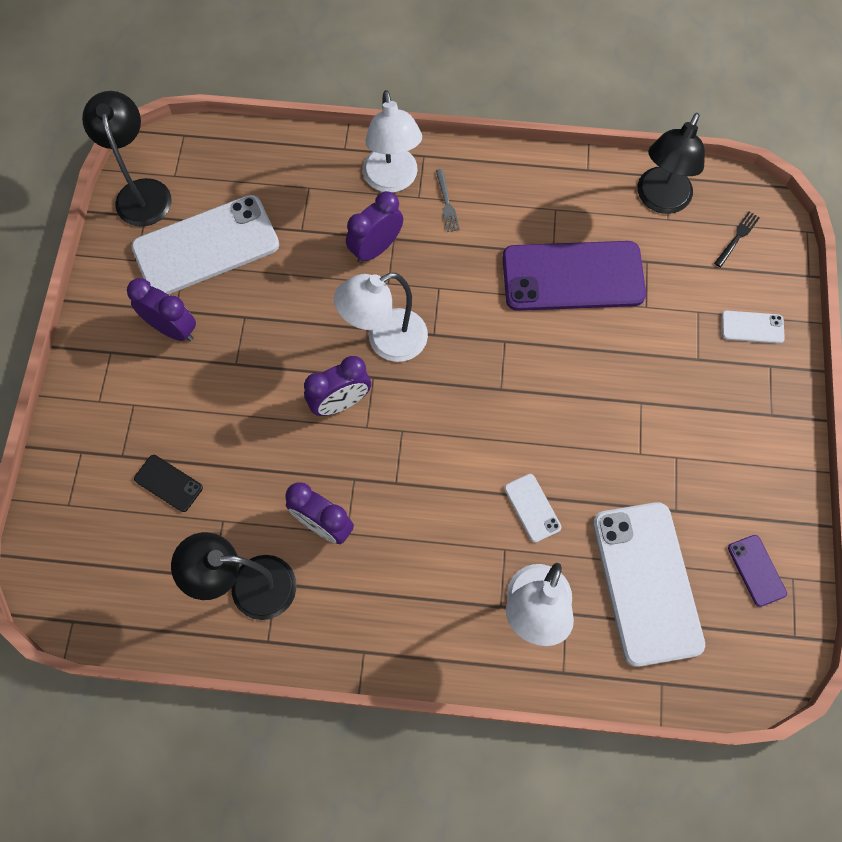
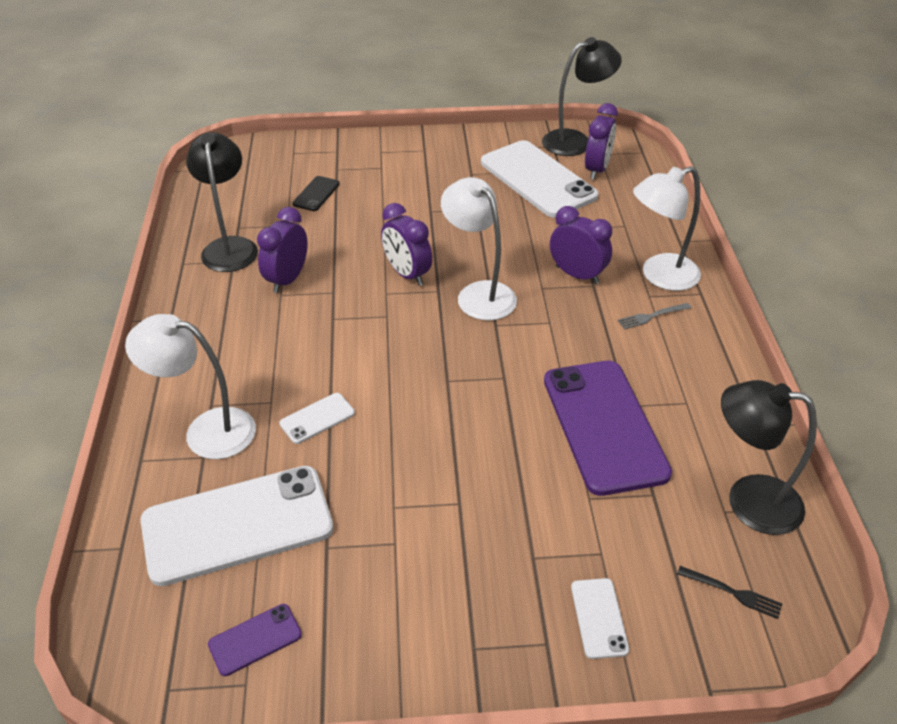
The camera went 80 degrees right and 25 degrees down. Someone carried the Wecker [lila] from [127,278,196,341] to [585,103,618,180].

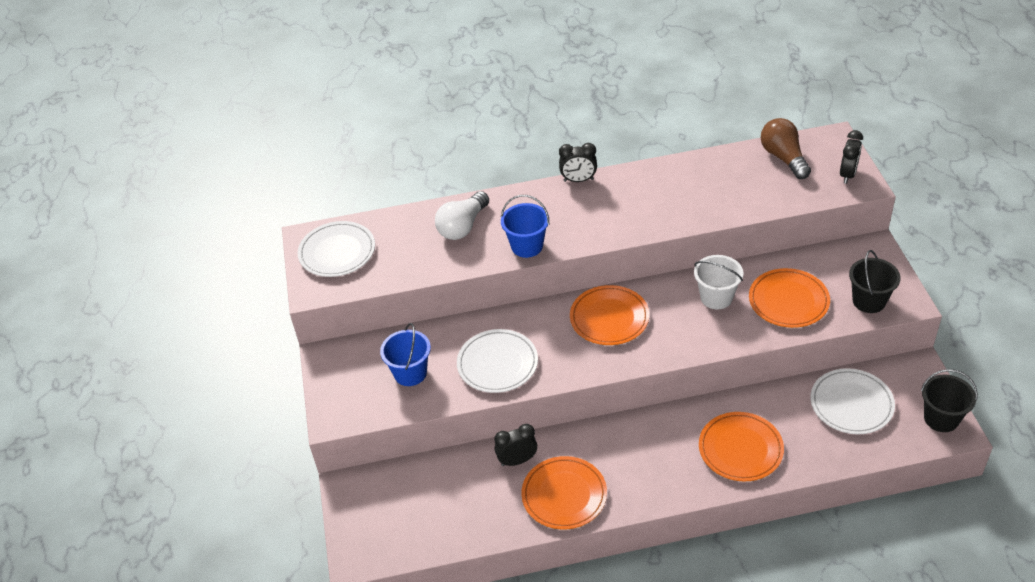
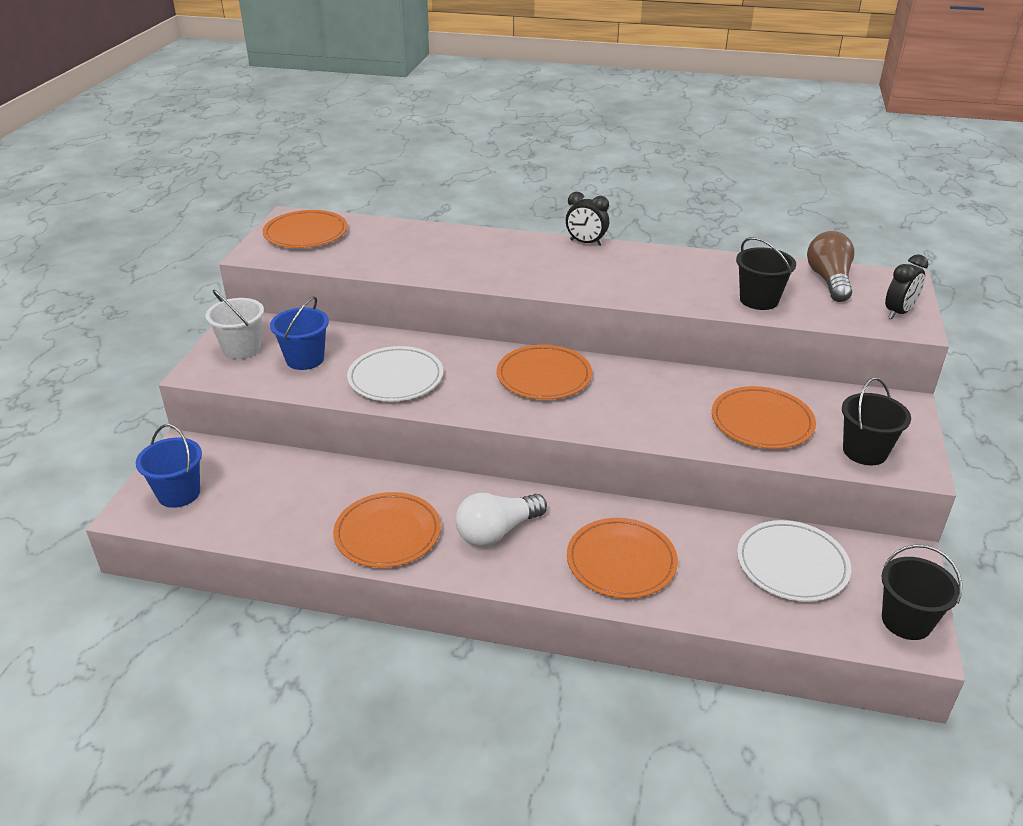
The camera went 20 degrees right and 10 degrees down. Someone carried the Eimer [blau] from [501,195,549,258] to [136,424,202,508]. Someone carried the Eimer [weiß] from [694,255,743,310] to [205,289,264,359]. Someone repainted the Teller [weiß] at [298,221,375,277], which became the Teller [orange] at [263,210,348,248]. Someone carried the Glühbirne [weiß] from [435,191,489,240] to [455,493,547,547]. Someone put down the Eimer [schwarz] at [736,237,796,310]. Someone took away the Wecker [schwarz] at [494,424,537,466].

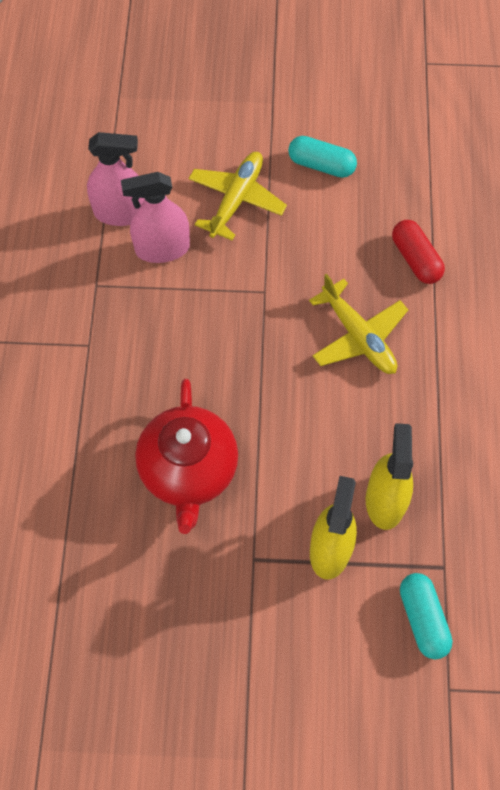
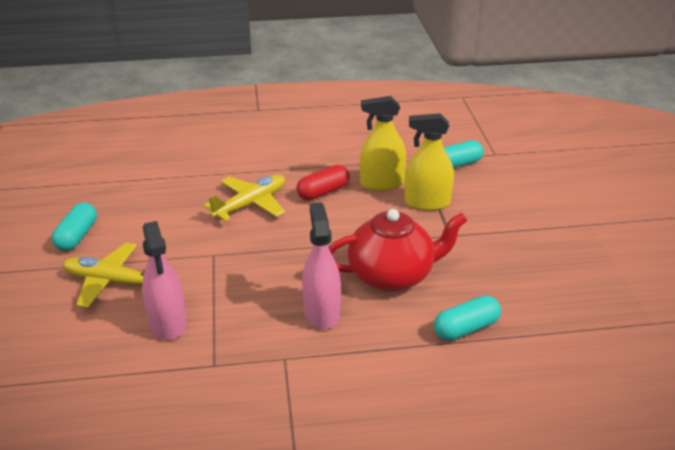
The camera went 100 degrees left and 30 degrees down. Someone carried the Kapsel [rot] from [392,220,445,284] to [296,165,350,200]. Someone carried the Sprühflasche [rosa] from [87,132,144,226] to [302,203,341,330]. Someone put down the Kapsel [türkis] at [434,295,501,341].

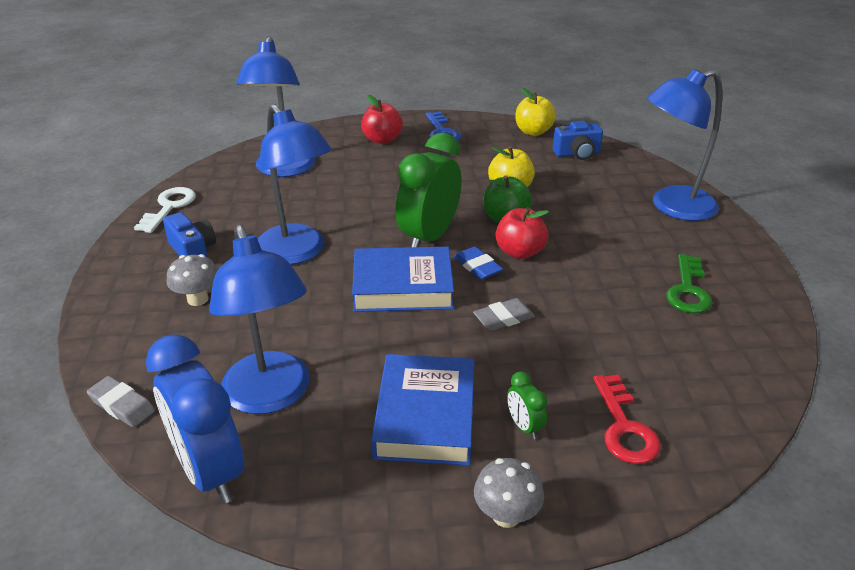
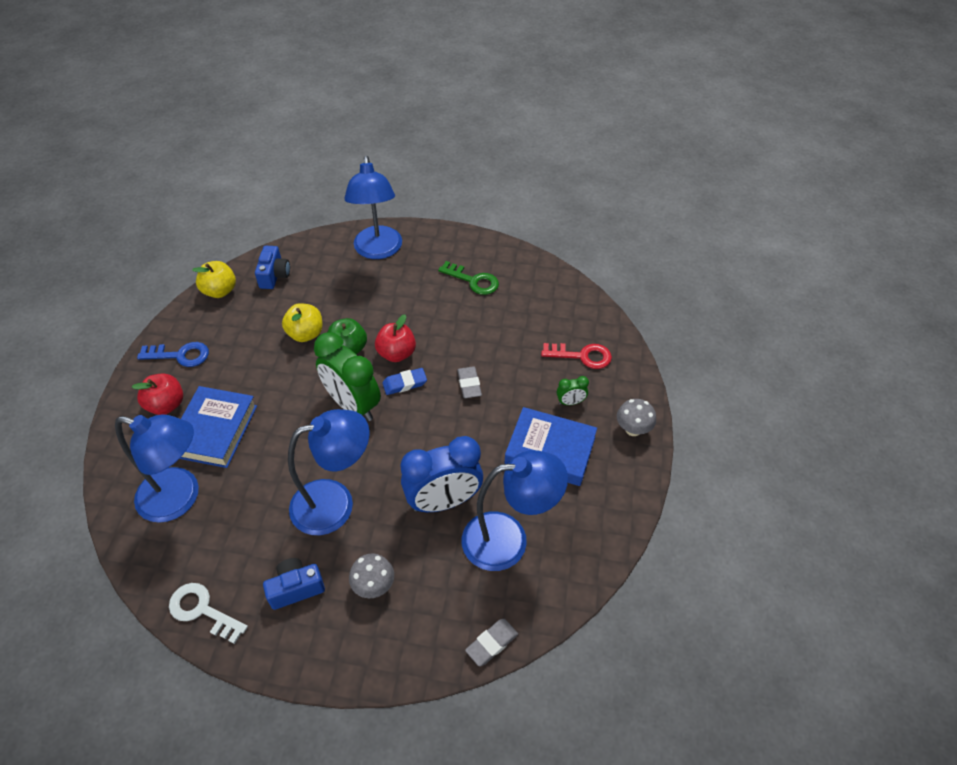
The camera went 75 degrees left and 15 degrees up. Someone carried the Buch [blau] from [352,247,454,312] to [180,386,257,468]. Someone carried the Wecker [blau] from [146,334,244,504] to [400,436,483,512].

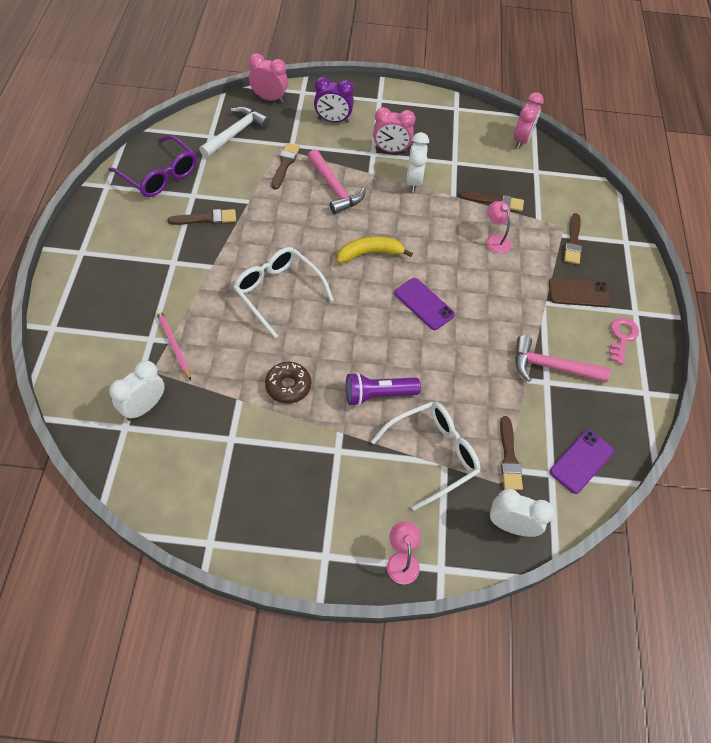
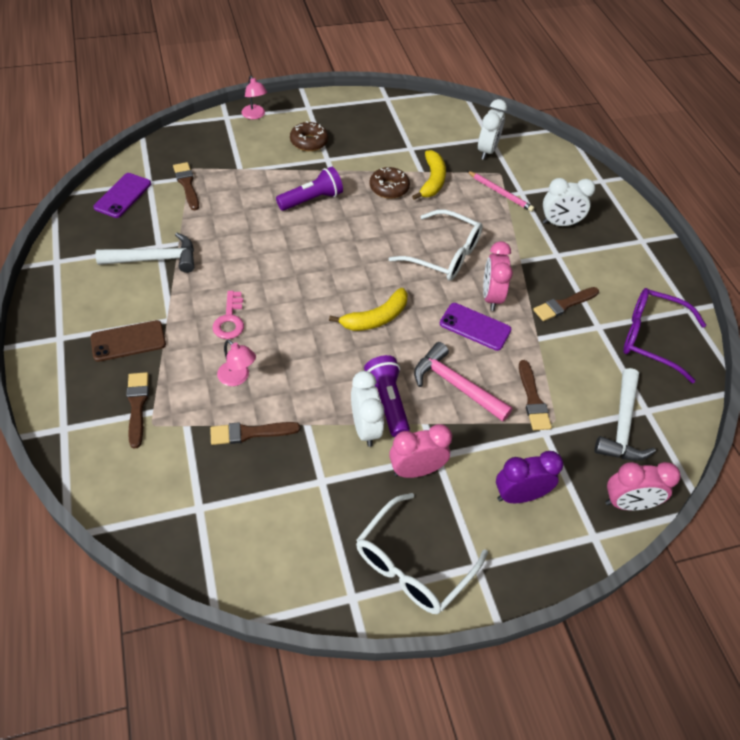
The camera went 160 degrees right and 5 degrees down. Someone repainted the Hammer [rosa] at [515,335,611,383], which became the Hammer [weiß] at [95,233,194,273]. Someone carried the Schlüssel [rosa] from [609,318,639,364] to [212,291,244,339]. Someone put down the Donut [braun] at [290,121,328,151]. Someone carried the Brille [weiß] from [371,401,481,511] to [356,493,488,614]. Someone put down the Taschenlampe [lila] at [364,355,410,437]. Someone put down the Banane [gelb] at [412,150,446,200]. Someone carried the Handy [lila] from [394,278,455,330] to [440,303,512,351]. Someone carried the Wecker [rosa] from [514,92,544,149] to [483,241,513,311]. Someone carried the Wecker [weiß] from [490,489,554,537] to [542,178,595,226].

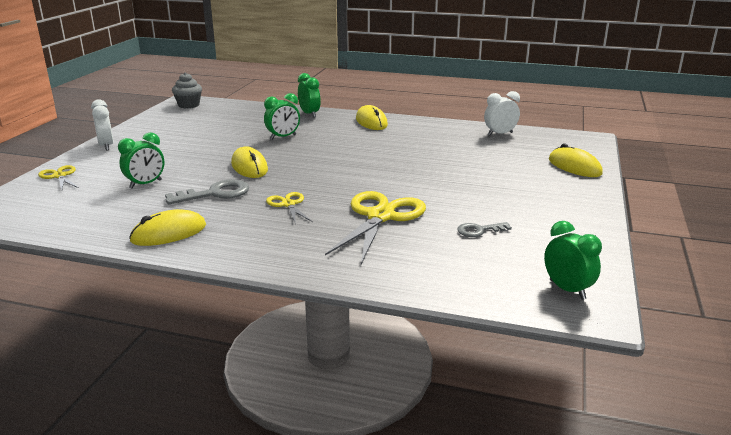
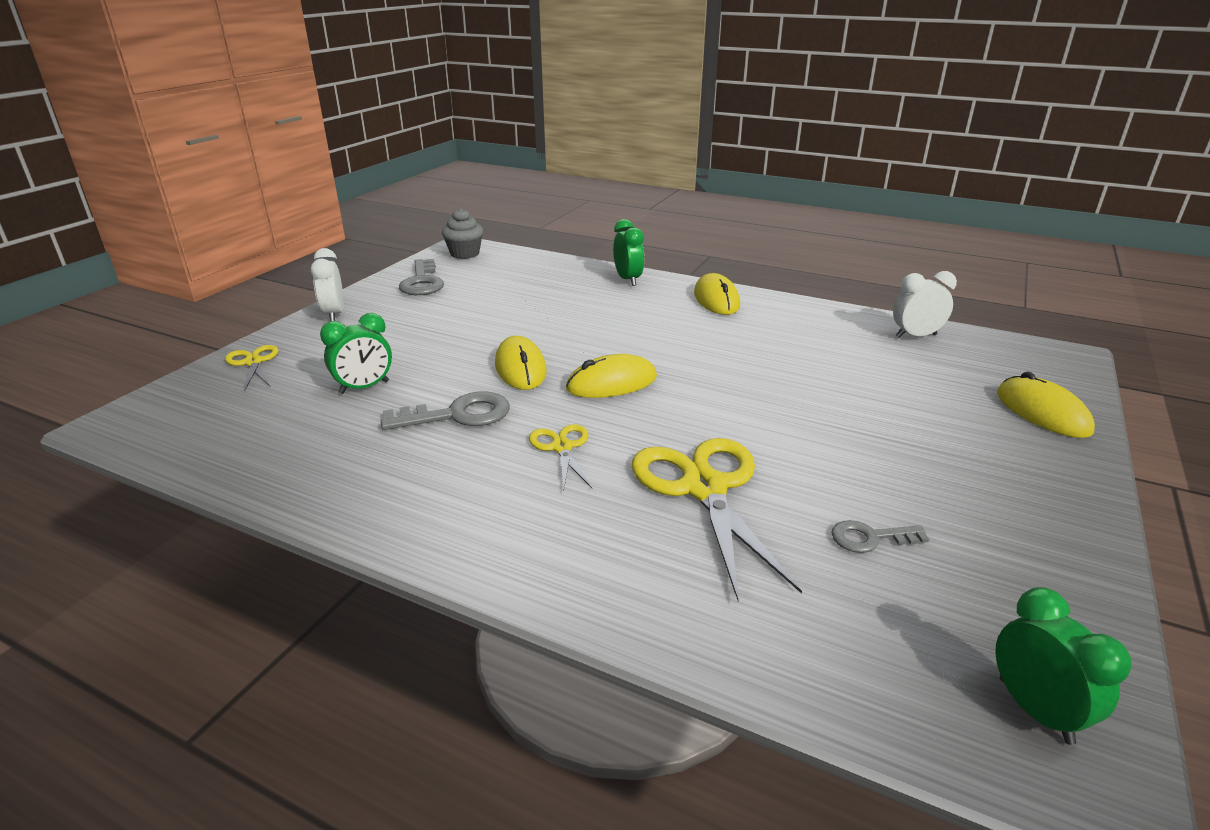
The camera went 10 degrees right and 5 degrees up. Someone put down the Schlüssel [grau] at [399,259,444,295]. Someone carried the Computermaus [gelb] from [129,209,206,246] to [566,354,657,398]. Someone rotated the Schere [gelb] at [325,191,426,264] by 45 degrees counterclockwise. Someone took away the Wecker [grün] at [264,93,300,140].

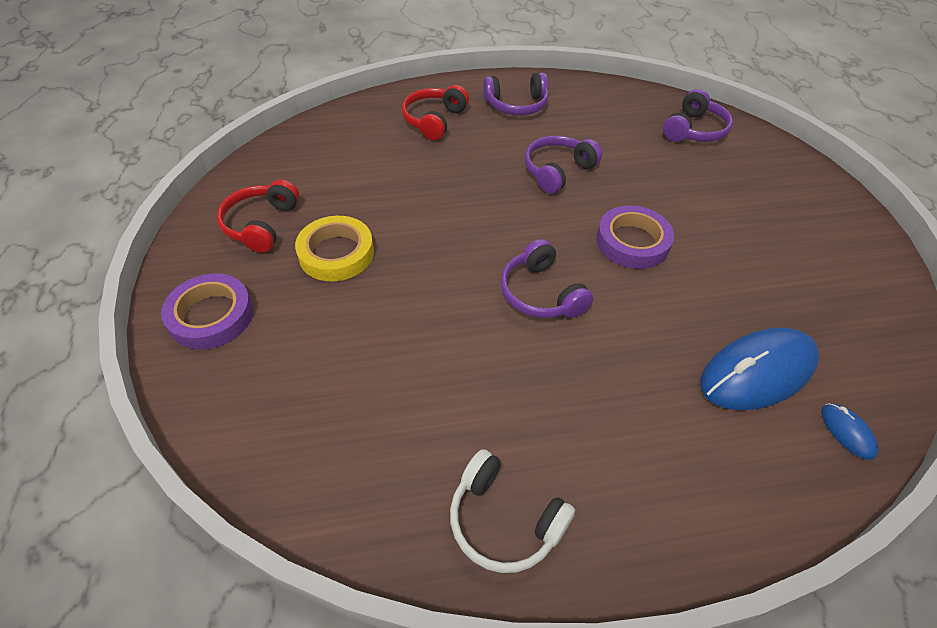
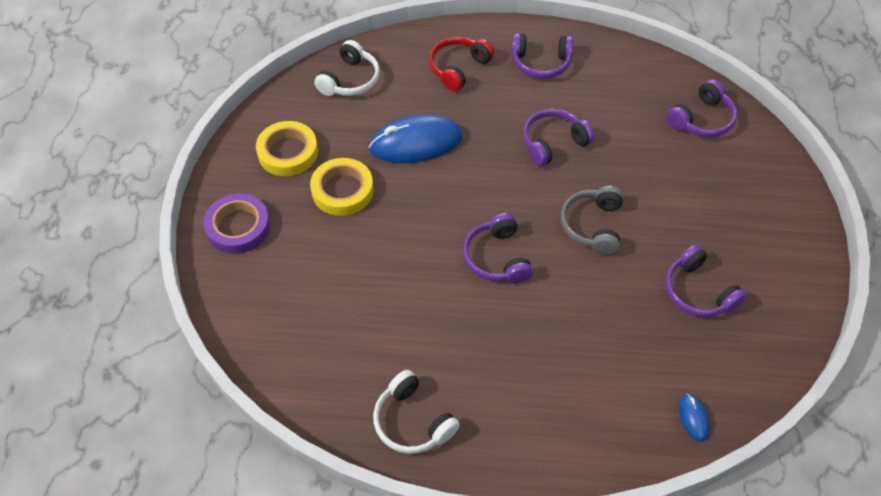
The camera went 15 degrees right and 5 degrees up. Someone swapped the Kopfhörer [rot] at [217,180,300,253] for the Klebeband [gelb] at [256,121,318,176]. Someone put down the Kopfhörer [weiß] at [314,40,380,96]. Someone carried the Computermaus [blau] from [700,328,819,410] to [369,115,463,163]. Someone swapped the Klebeband [lila] at [596,205,674,269] for the Kopfhörer [grau] at [561,186,623,255]. Someone put down the Kopfhörer [lila] at [665,245,747,317].

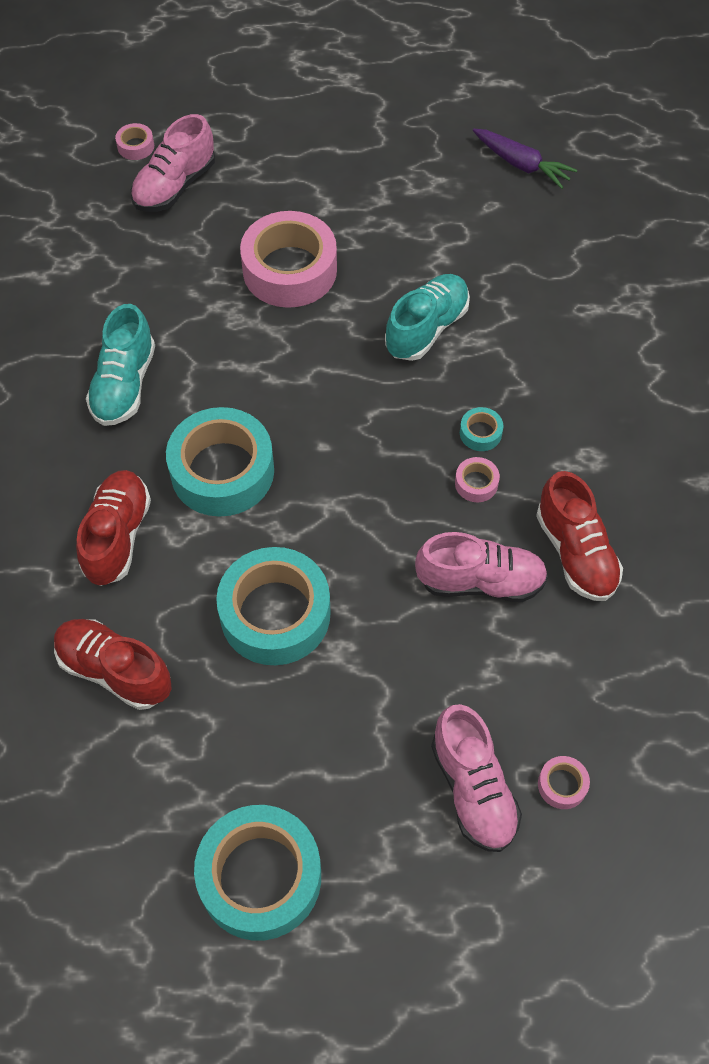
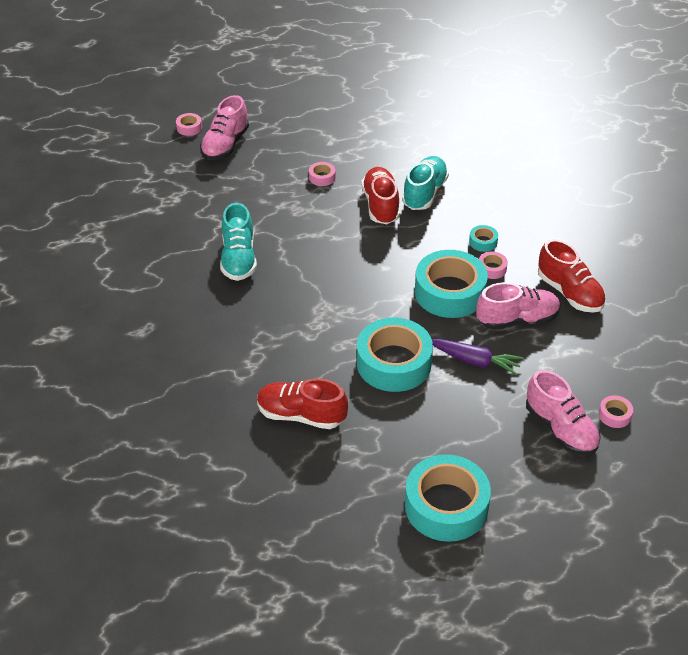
The camera went 15 degrees left and 15 degrees down. Someone scaled the Klebeband [rosa] at [240,211,337,308] by 0.42. Someone carried the Schuh [rot] from [76,470,151,586] to [361,167,400,224]. Someone carried the Klebeband [türkis] from [166,407,274,517] to [415,250,488,318]. Someone carried the Karotte [lila] from [473,129,577,189] to [432,339,523,376].

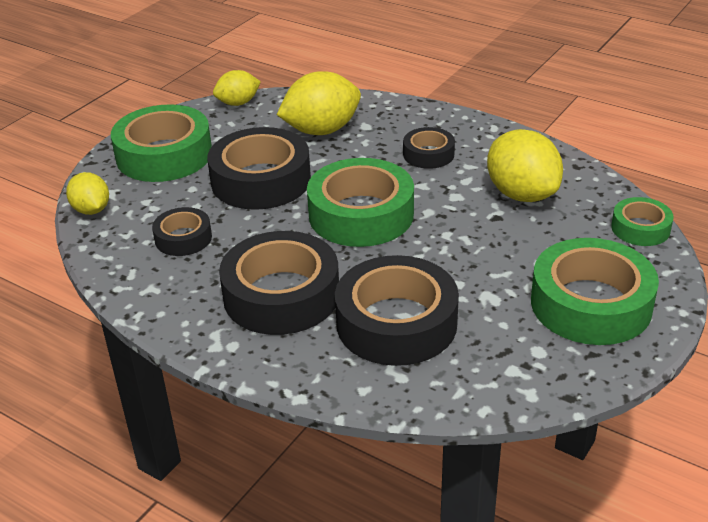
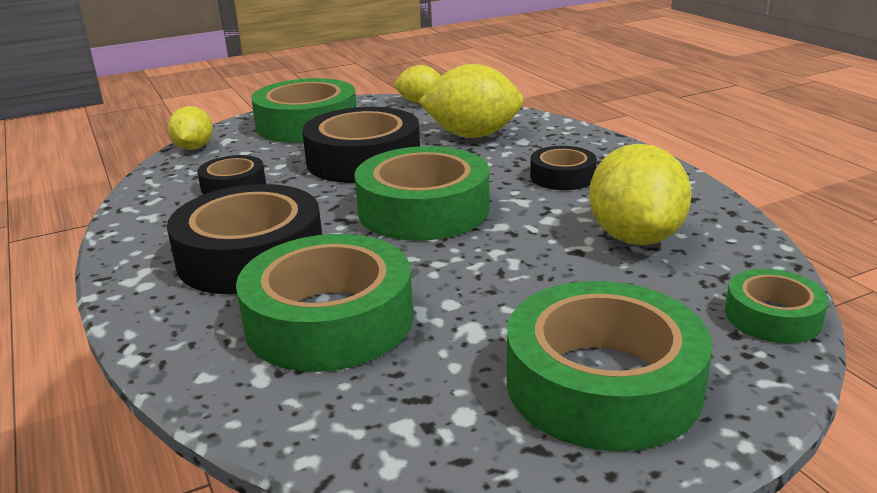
The camera went 30 degrees right and 10 degrees down. Someone repainted the Klebeband [schwarz] at [335,255,459,366], which became the Klebeband [grün] at [236,234,414,372].

